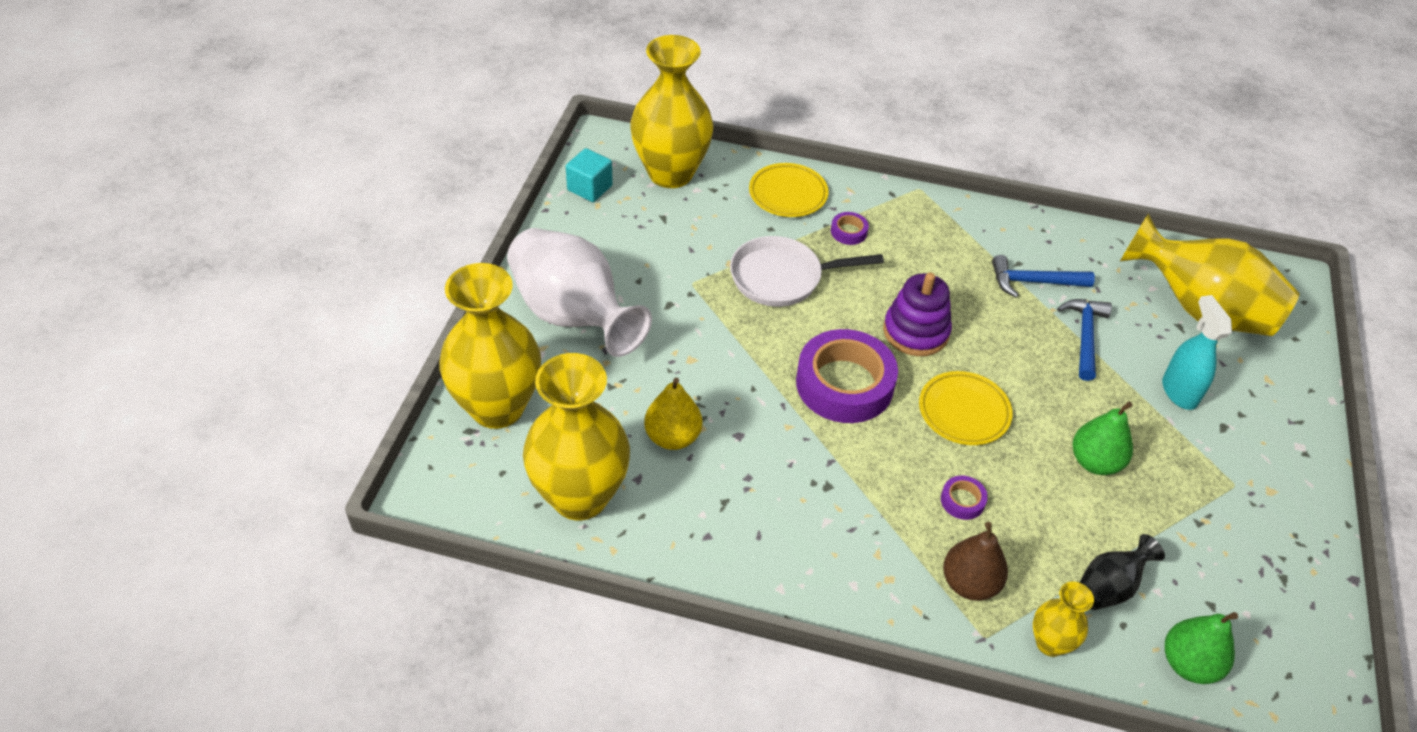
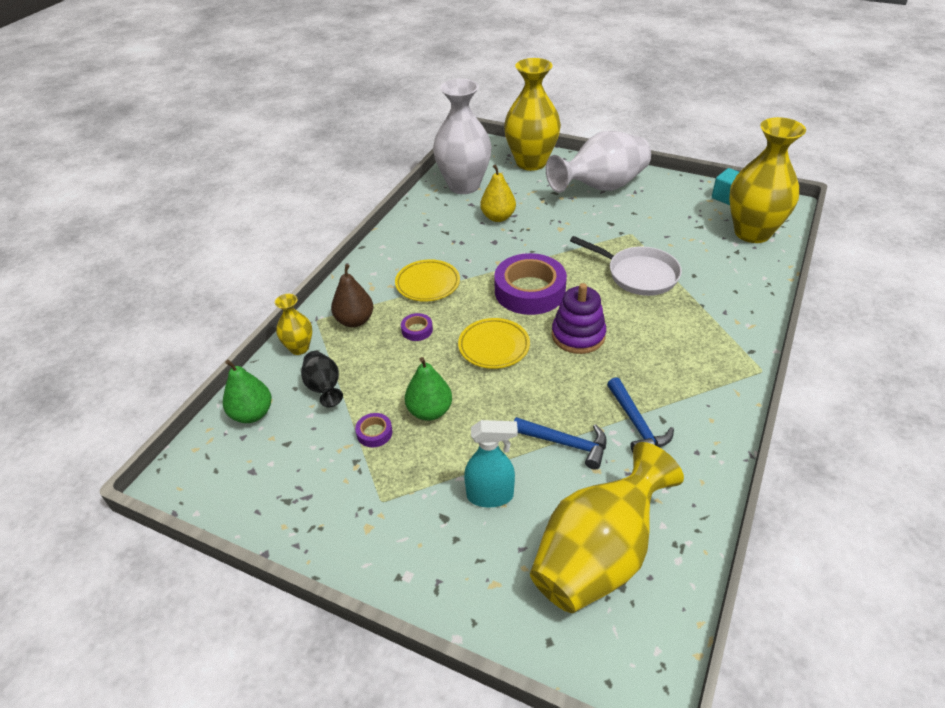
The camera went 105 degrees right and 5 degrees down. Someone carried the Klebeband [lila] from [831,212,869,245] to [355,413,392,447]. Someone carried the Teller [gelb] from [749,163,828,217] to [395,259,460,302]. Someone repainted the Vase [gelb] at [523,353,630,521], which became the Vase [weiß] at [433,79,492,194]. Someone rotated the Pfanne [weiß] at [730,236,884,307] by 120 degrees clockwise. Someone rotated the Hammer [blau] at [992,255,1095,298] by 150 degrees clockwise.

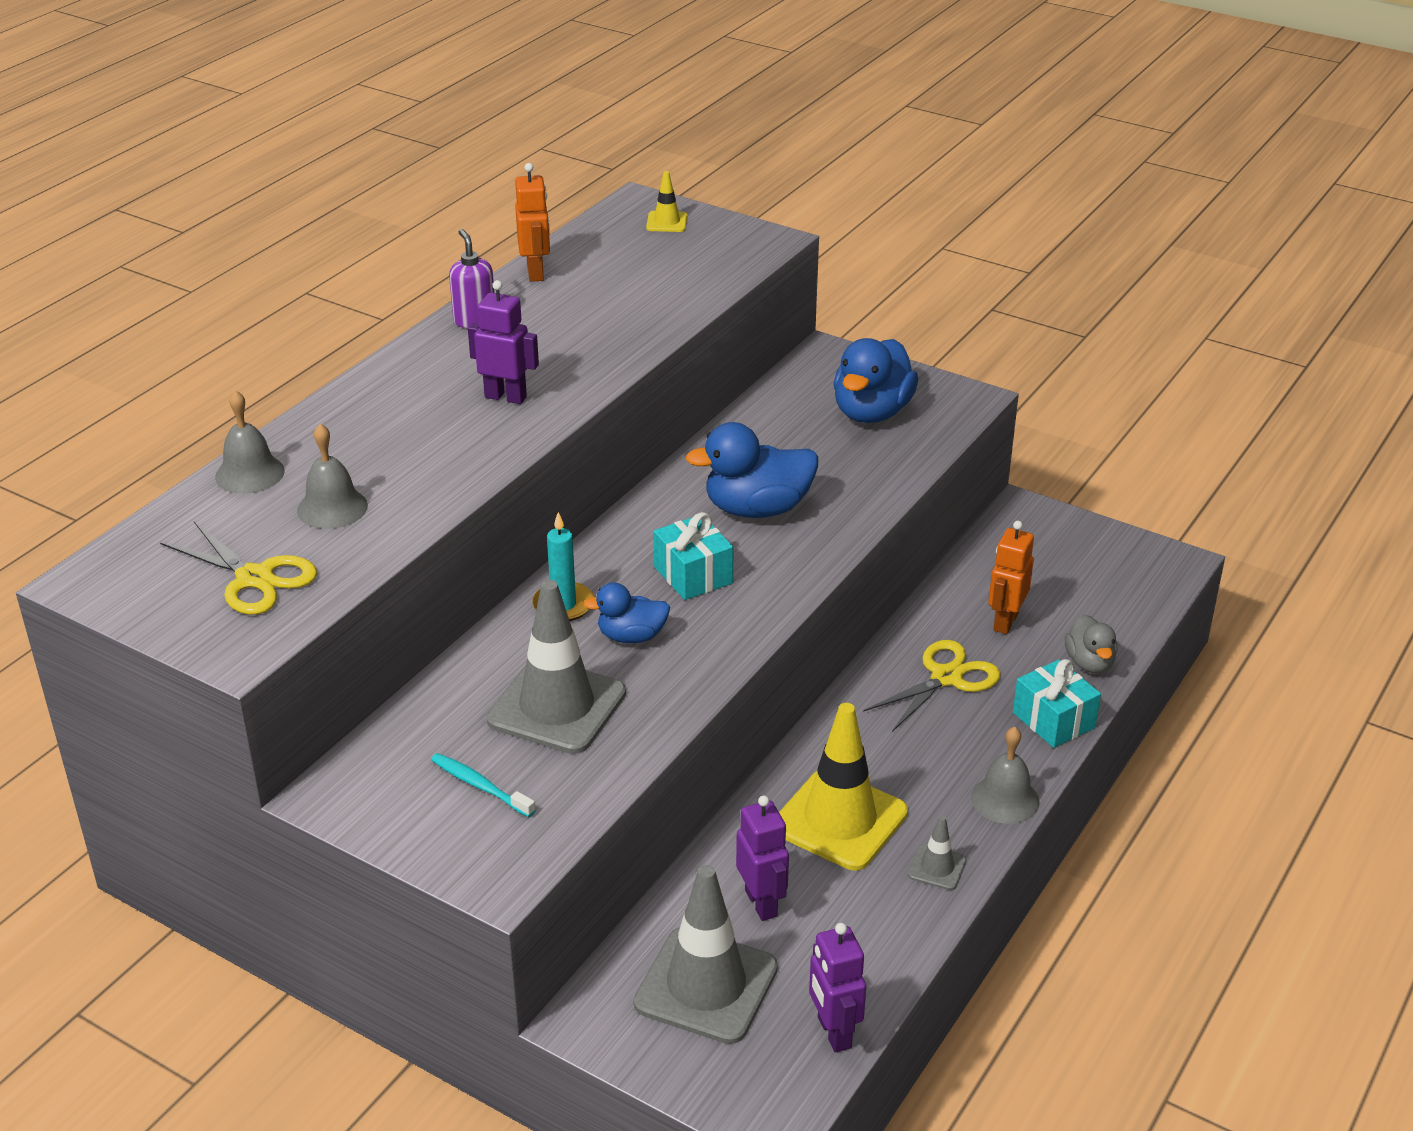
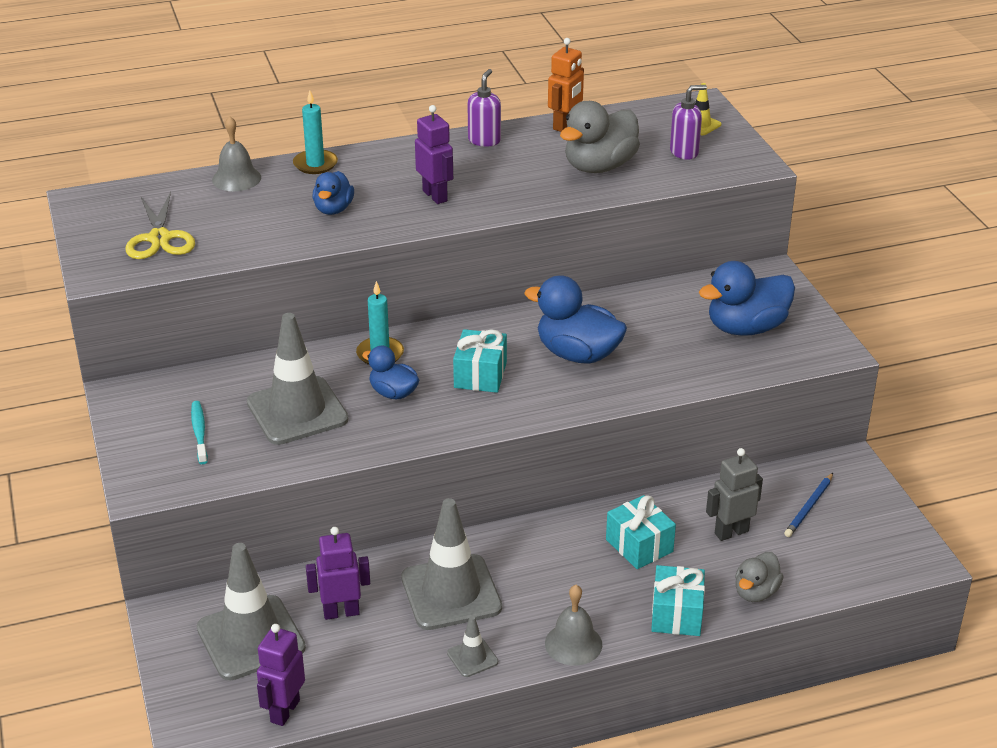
The camera went 40 degrees right and 0 degrees up. Someone put down the Kerze [türkis] at [293,90,338,174]. Someone rotated the Roboter [lila] at [736,796,789,921] by 120 degrees counterclockwise. Someone put down the Ente [blau] at [313,171,354,215]. Someone repainted the Leitkegel [gelb] at [779,703,908,870], which became the Leitkegel [grau] at [401,498,502,630]. Someone put down the Ente [grau] at [560,101,640,173]. Someone swapped the Schere [gelb] at [863,640,1001,732] for the Geschenk [türkis] at [606,495,676,569]. Someone put down the Seifenspender [lila] at [670,85,707,160]. Someone repainted the Roboter [orange] at [988,521,1034,634], which became the Roboter [grau] at [706,448,763,541]. Someone put down the Bleistift [blau] at [784,473,833,537]. Someone took away the Glocke [grau] at [297,424,368,529].

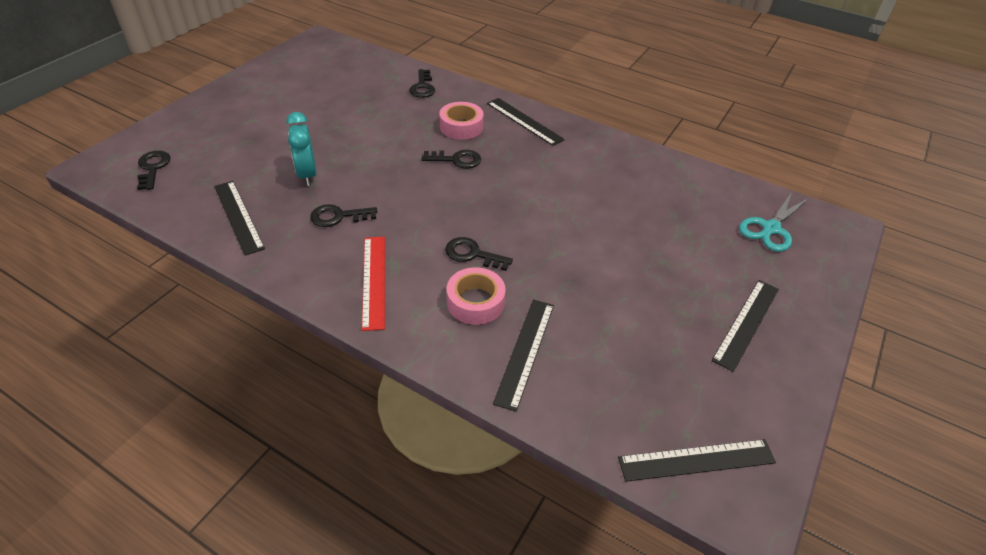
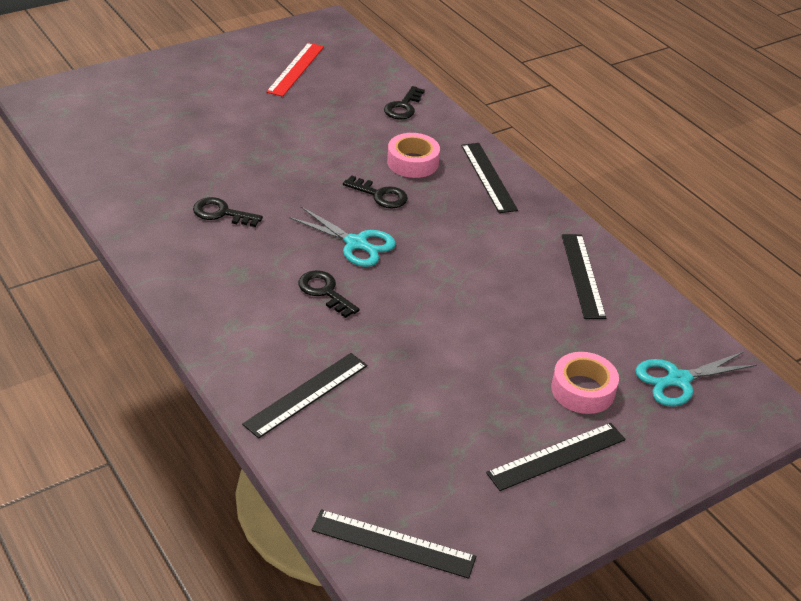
The camera went 25 degrees right and 5 degrees down. Someone carried the Lineal [rot] from [362,237,385,331] to [266,42,324,97]. Someone put down the Schere [türkis] at [289,207,396,267]. Someone carried the Klebeband [rosa] from [447,267,506,325] to [551,352,619,414]. Someone carried the Lineal [schwarz] from [214,181,265,255] to [562,234,606,319]. Someone took away the Schlüssel [schwarz] at [137,151,170,190]. Someone took away the Wecker [türkis] at [286,112,316,186].

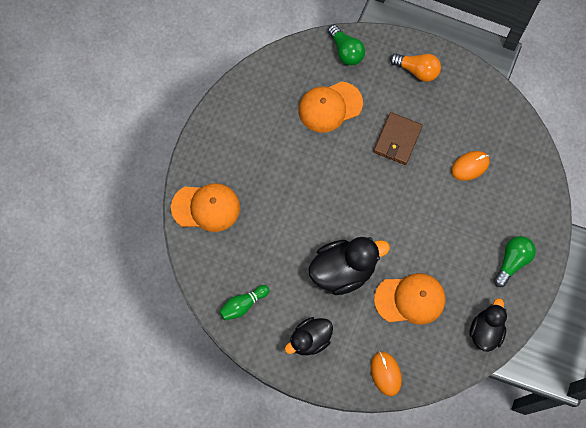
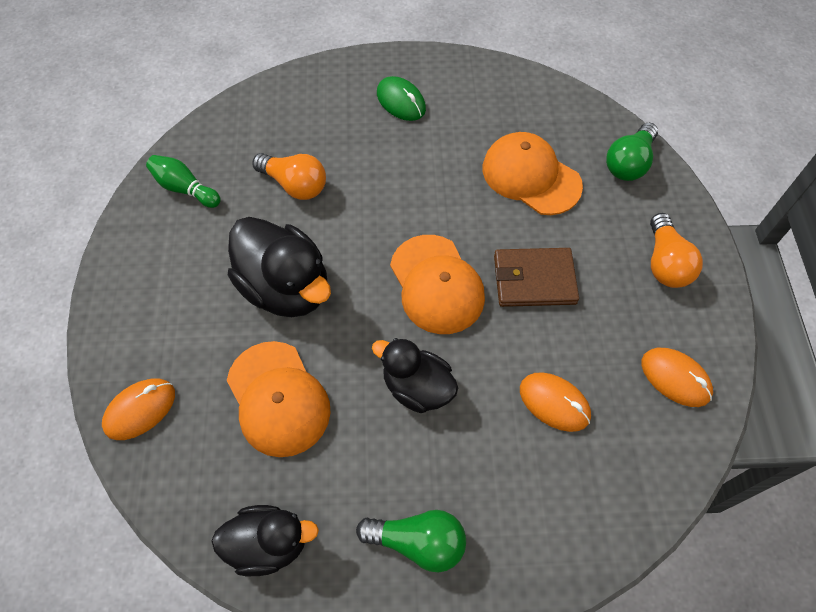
The camera went 65 degrees right and 10 degrees down. Someone put down the Glühbirne [orange] at [252,153,326,200]. Someone carried the Ente [schwarz] from [285,317,333,355] to [372,338,458,413]. Someone put down the Computermaus [grün] at [377,76,426,121]. Someone carried the Kappe [orange] from [171,183,240,232] to [390,235,485,334]. Someone put down the Computermaus [orange] at [642,348,713,407].

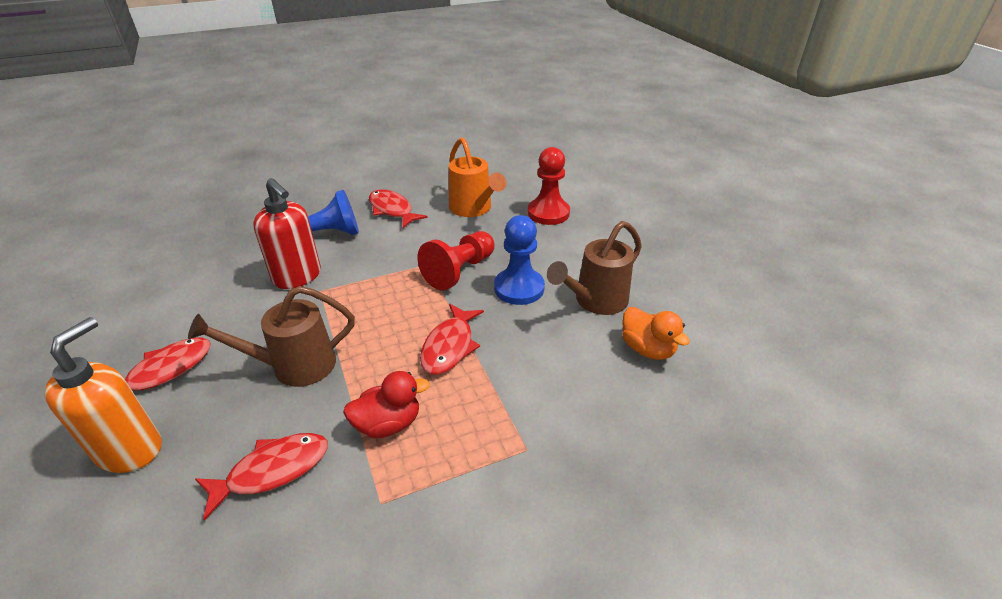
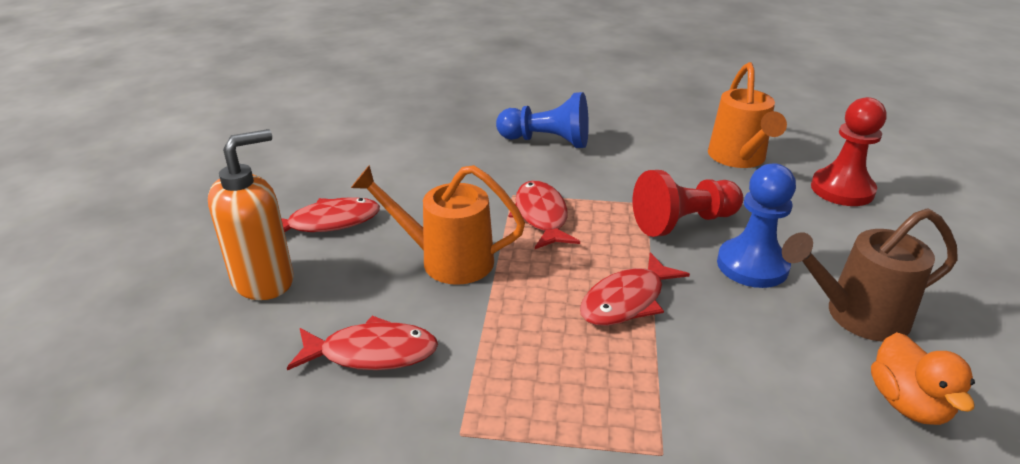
The camera went 30 degrees right and 5 degrees down. Someone repainted the Gießkanne [braun] at [188,286,355,387], which became the Gießkanne [orange] at [351,165,525,285]. Someone carried the Fisch [rot] from [369,189,428,228] to [509,181,580,249]. Someone took away the Seifenspender [rot] at [253,178,321,289]. Someone took away the Ente [rot] at [343,371,430,438].

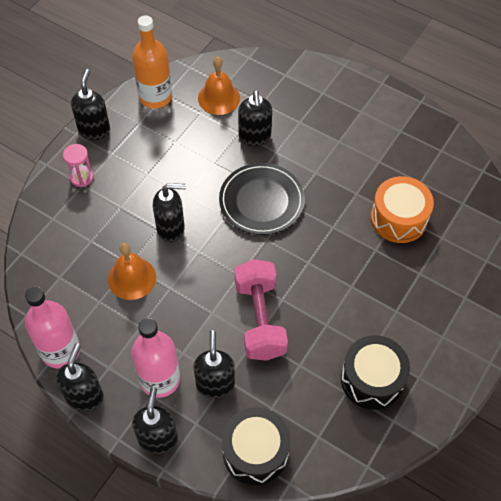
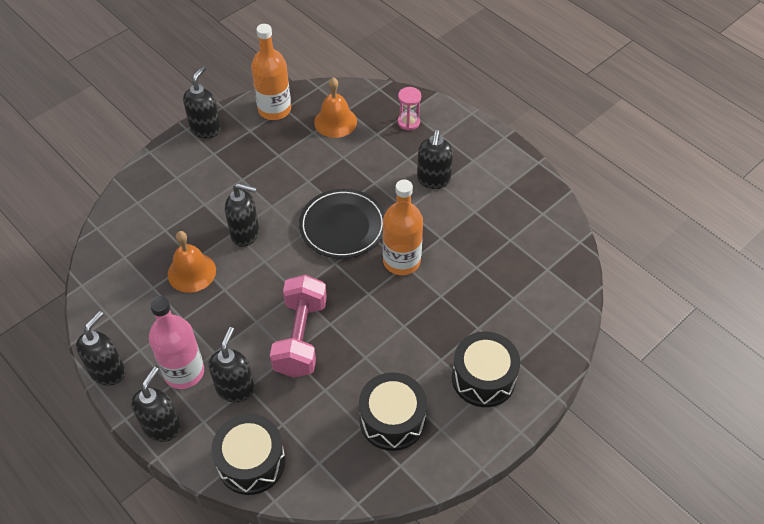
The camera went 15 degrees right and 5 degrees down. Someone put down the Flasche [orange] at [383,180,423,275]. Someone carried the Sanduhr [rosa] from [63,144,94,187] to [398,87,421,131]. Someone carried the Seifenspender [schwarz] from [238,90,272,146] to [417,130,453,189]. Someone put down the Trommel [schwarz] at [452,332,520,407]. Someone took away the Flasche [rosa] at [25,286,80,368]. Someone took away the Trommel [orange] at [371,176,434,243].

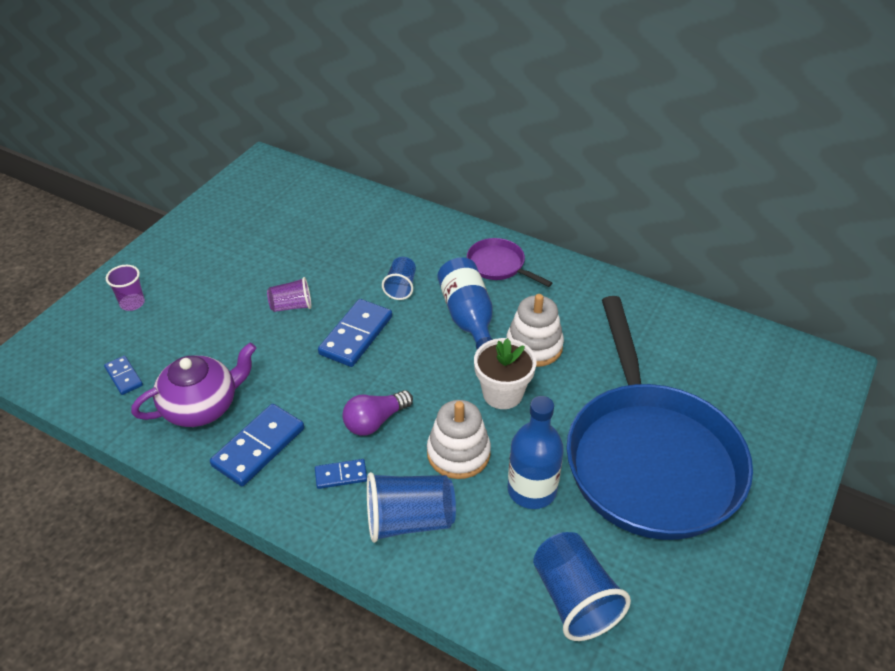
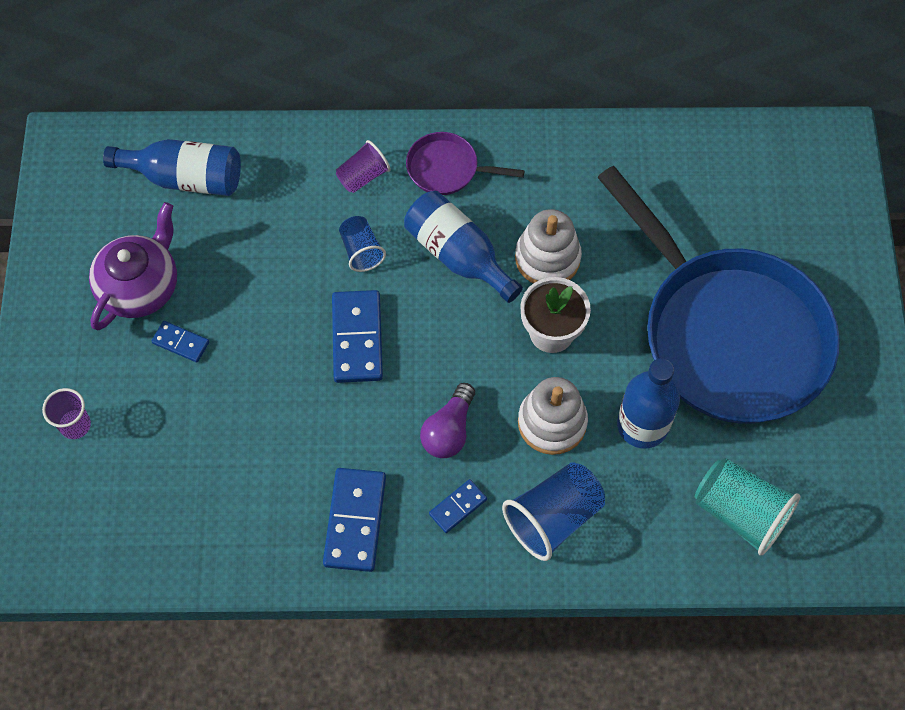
The camera went 30 degrees left and 20 degrees up. Someone carried the Teekanne [lila] from [131,343,256,427] to [89,202,177,331]. Someone put down the Flasche [blau] at [103,139,241,196]. Someone carried the Dominostein [blau] from [104,356,143,395] to [151,321,209,363]. Someone carried the Becher [lila] from [267,277,311,312] to [336,140,391,193]. Someone repainted the Becher [blau] at [533,532,631,641], which became the Becher [türkis] at [695,458,800,556].

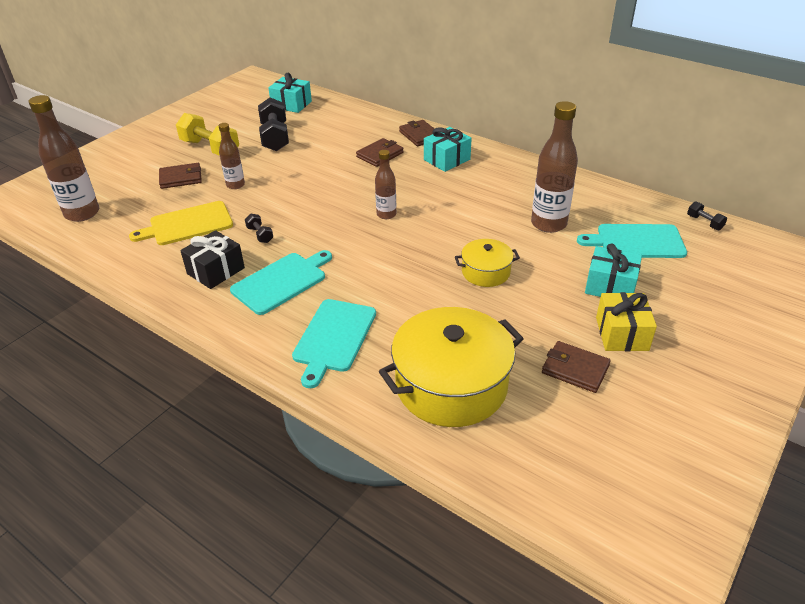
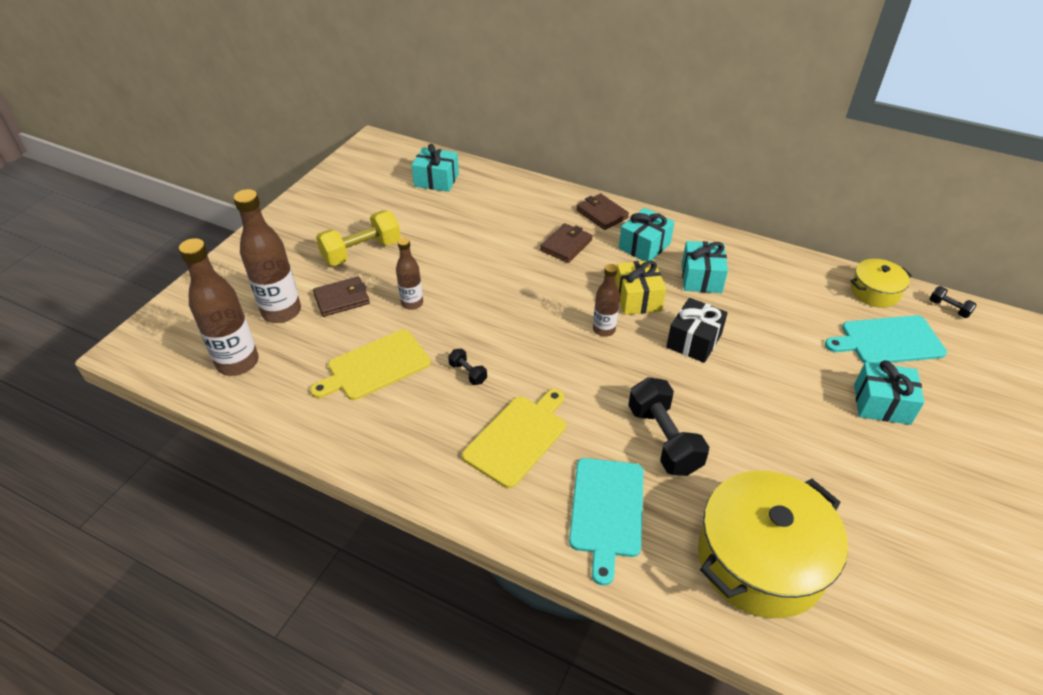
The camera went 10 degrees left and 5 degrees up. Someone carried the Flasche [braun] from [531,101,578,233] to [234,189,301,323]. Someone rotated the Hantel [gelb] at [176,113,239,156] by 60 degrees counterclockwise. Someone repainted the Schneidebrett [türkis] at [230,250,332,315], which became the Schneidebrett [gelb] at [462,389,566,488]. Someone carried the Geschenk [gelb] from [596,292,657,351] to [615,260,666,315]. Someone carried the Hantel [schwarz] from [258,97,289,151] to [628,377,709,476]. Someone carried the Geschenk [schwarz] from [180,230,245,289] to [666,298,728,363]. Someone put down the Geschenk [türkis] at [682,241,728,293]. Someone carried the Kochtopf [gelb] from [455,239,520,287] to [850,259,912,308]. Someone took away the Geldbörse [braun] at [542,341,611,393].

